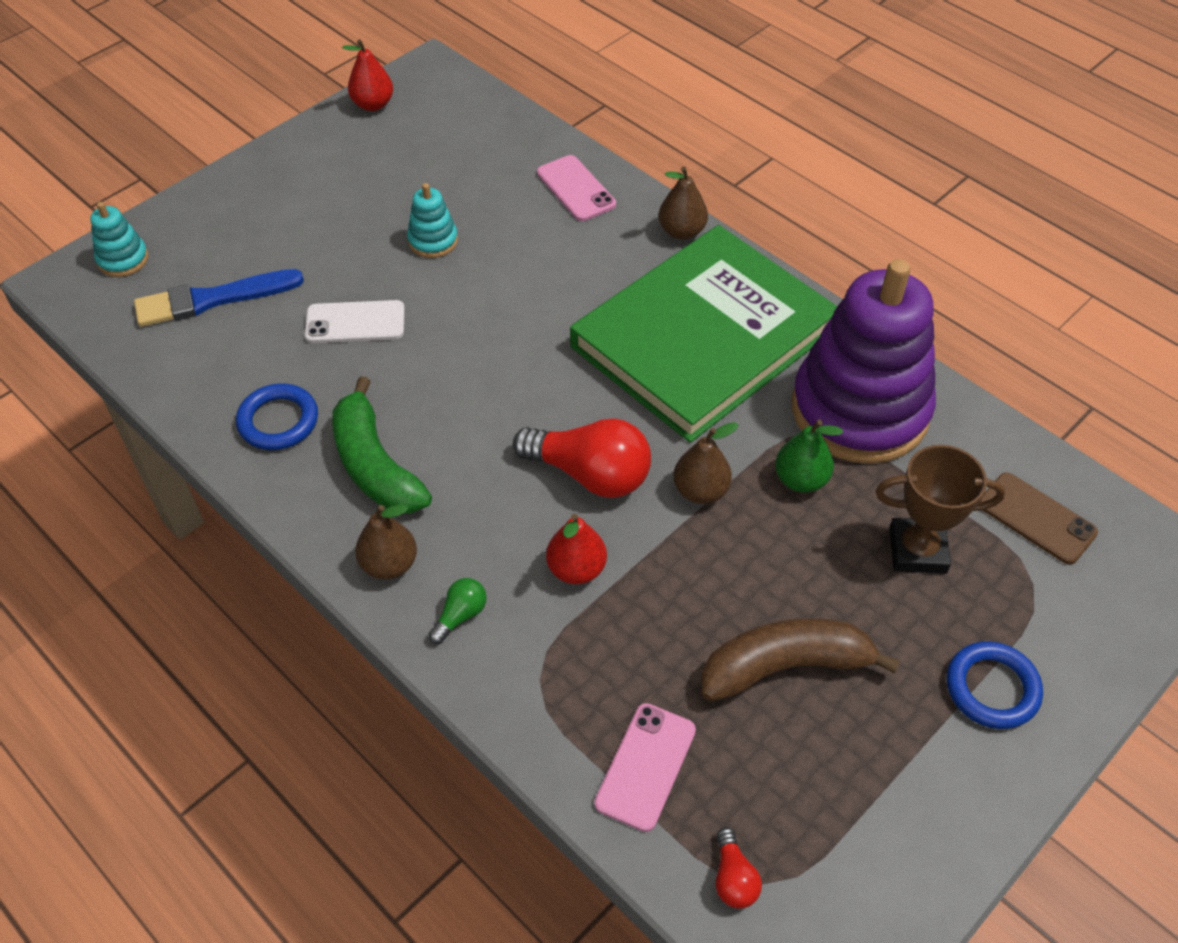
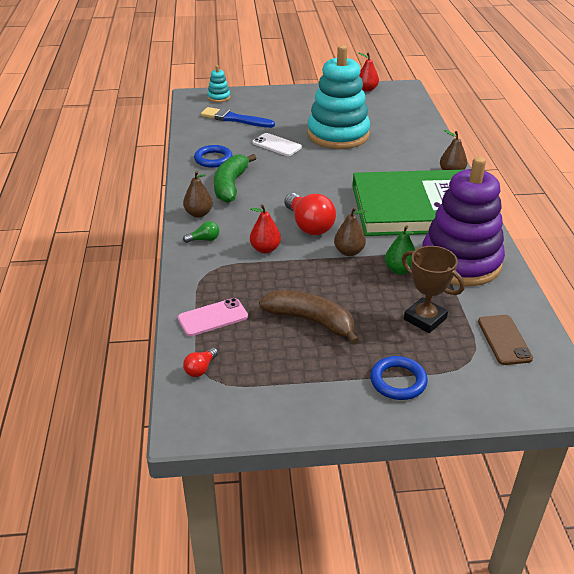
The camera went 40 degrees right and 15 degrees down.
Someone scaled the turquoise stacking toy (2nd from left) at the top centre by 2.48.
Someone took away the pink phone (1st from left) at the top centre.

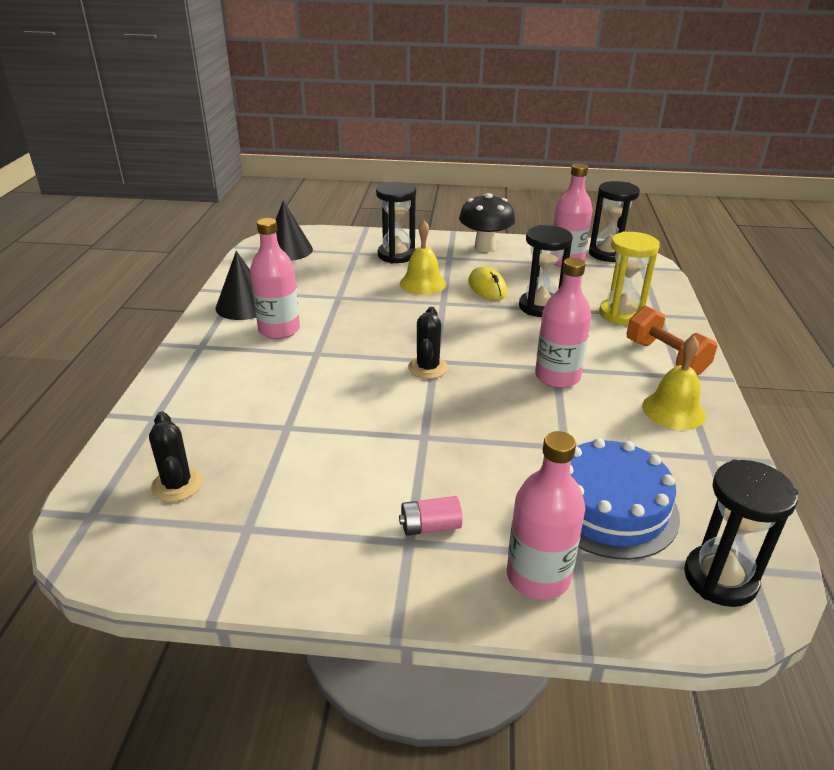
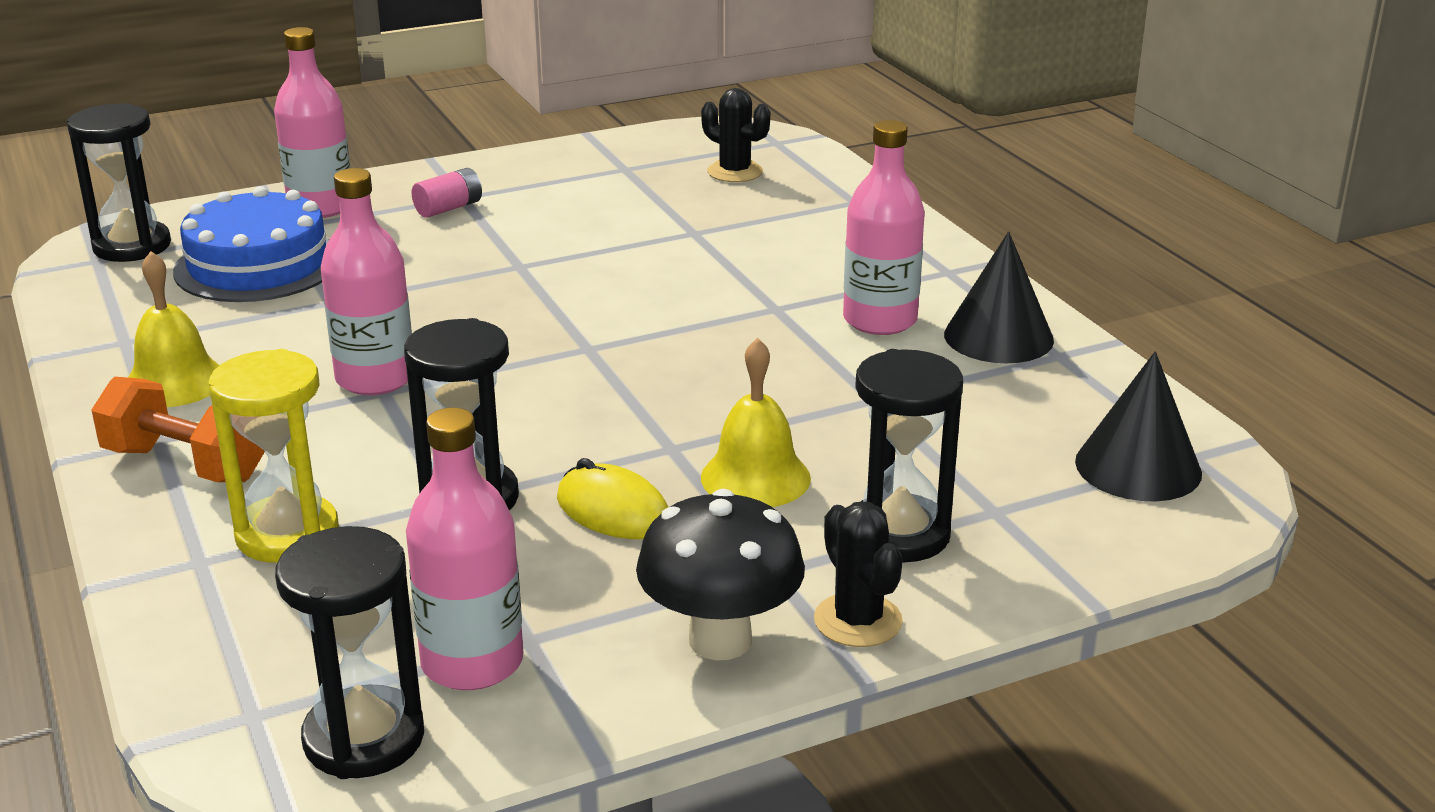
The camera went 150 degrees right and 5 degrees down.
Someone carried the black cactus (2nd from left) from the centre to the bottom centre.

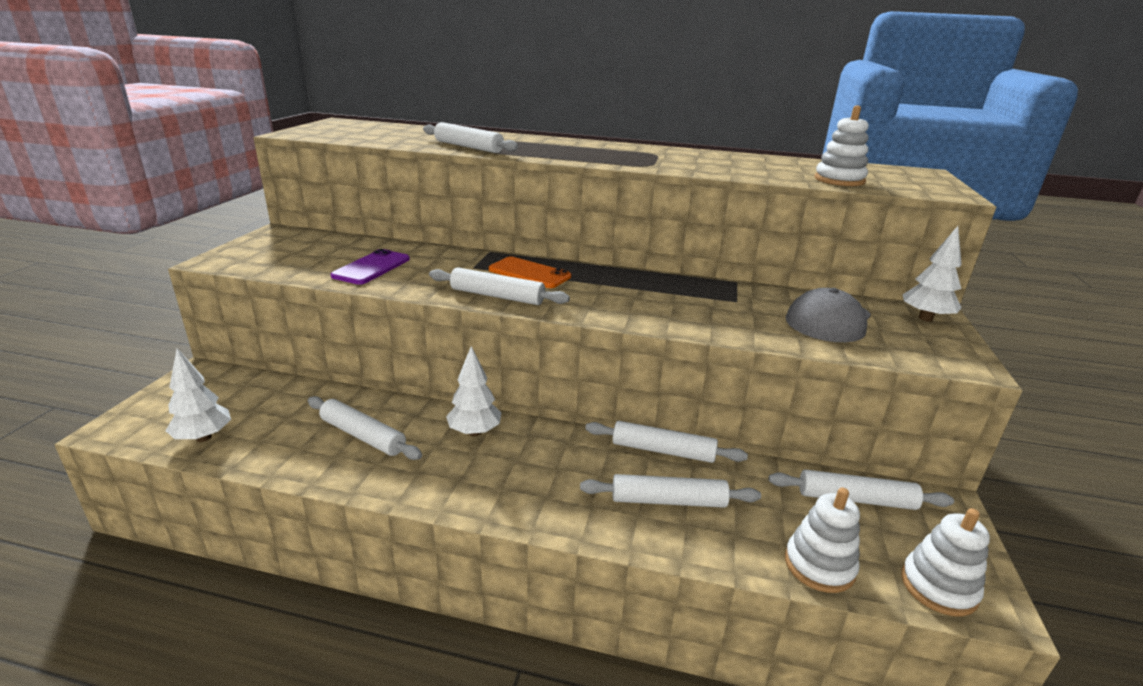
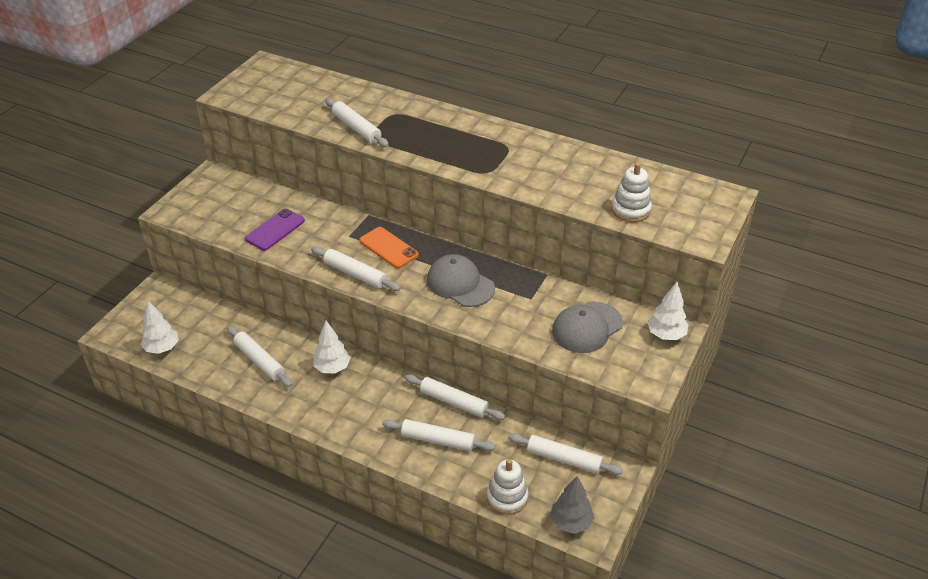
The camera went 15 degrees right and 15 degrees up.
Someone swapped the white stacking toy (3rd from left) at the bottom right for the grey tree at the bottom centre.
Someone put down the grey cap (1st from left) at the centre.

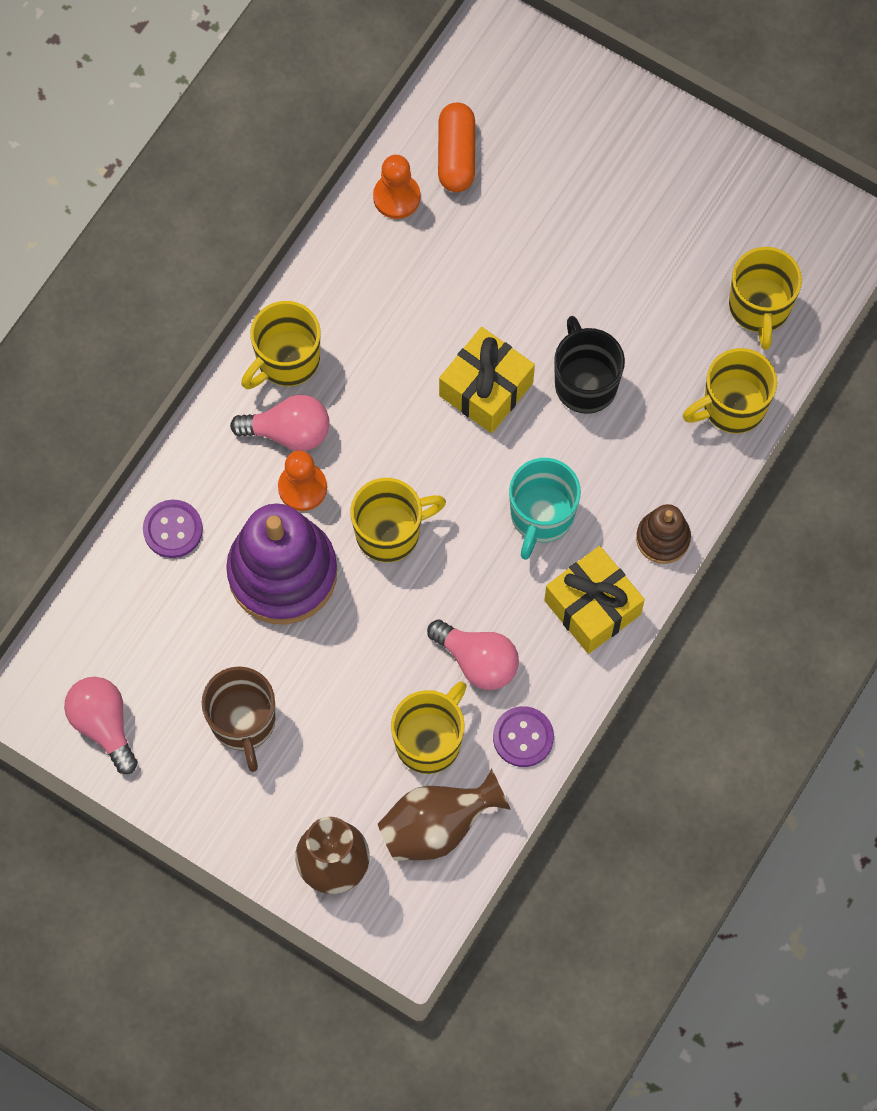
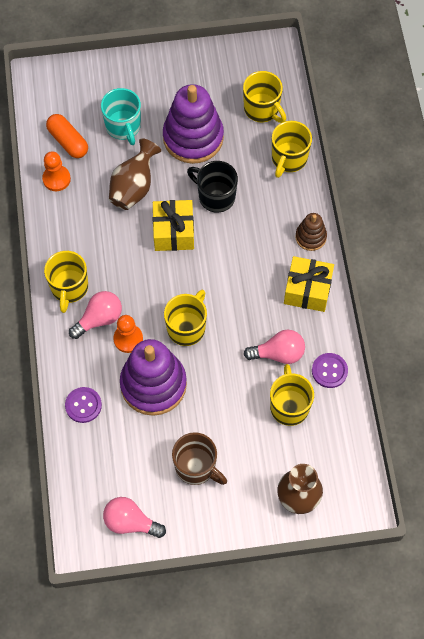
The camera went 40 degrees left and 5 degrees down.
Someone carried the brown vase (2nd from left in the first image) from the bottom centre to the top left.
Someone carried the turquoise mug from the centre to the top left.
Someone put down the purple stacking toy (2nd from left) at the top centre.

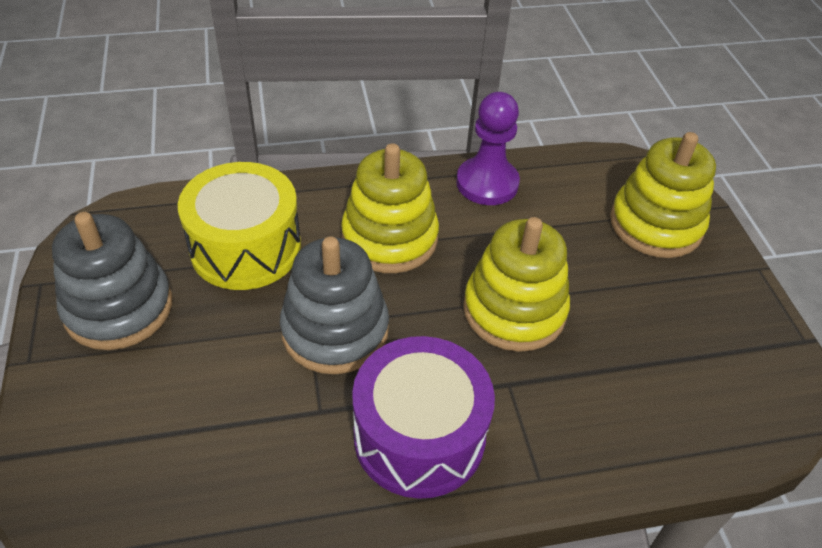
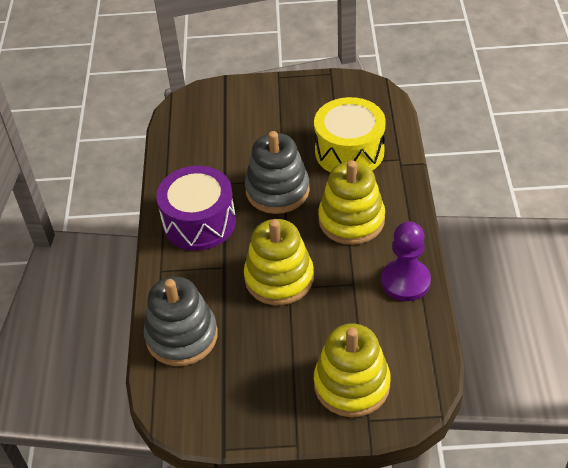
The camera went 105 degrees right and 0 degrees up.
Someone carried the grey stacking toy (1st from left) from the middle left to the bottom left.

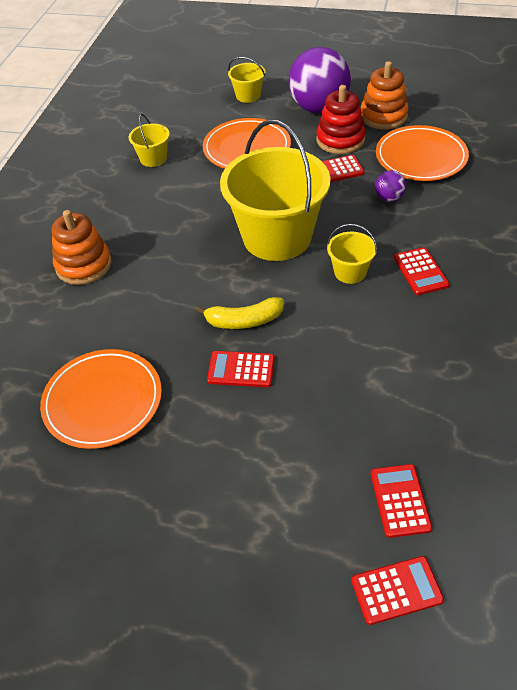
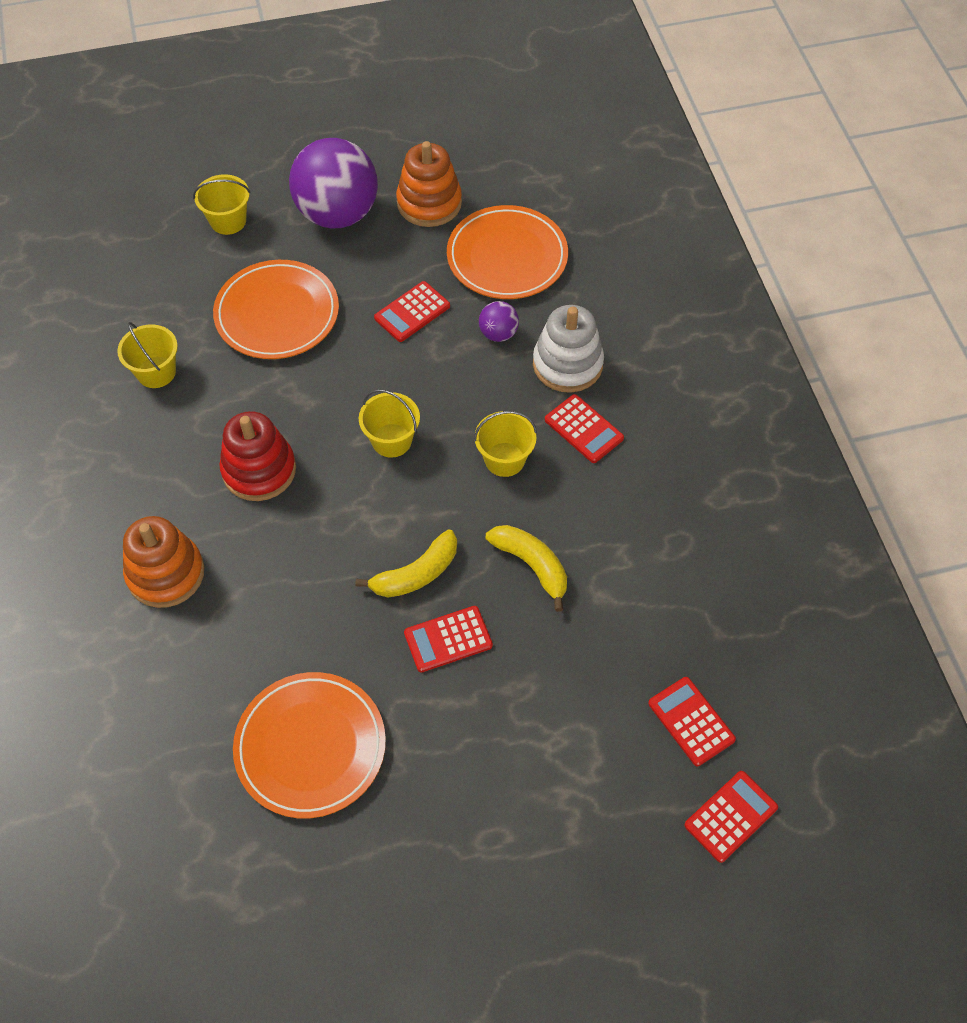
The camera went 30 degrees left and 10 degrees up.
Someone scaled the yellow bucket (3rd from left) at the top centre by 0.44.
Someone carried the red stacking toy from the top centre to the middle left.
Someone put down the yellow banana (2nd from left) at the centre.
Someone put down the white stacking toy at the centre.

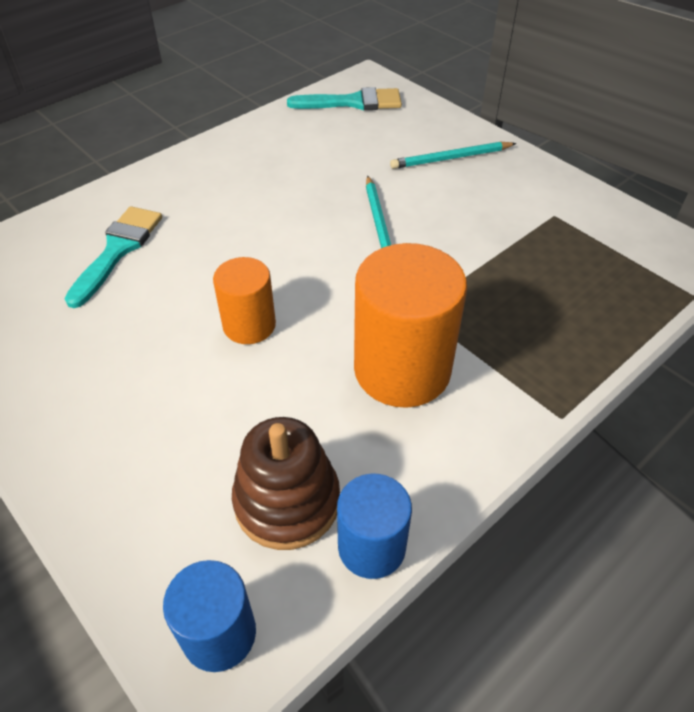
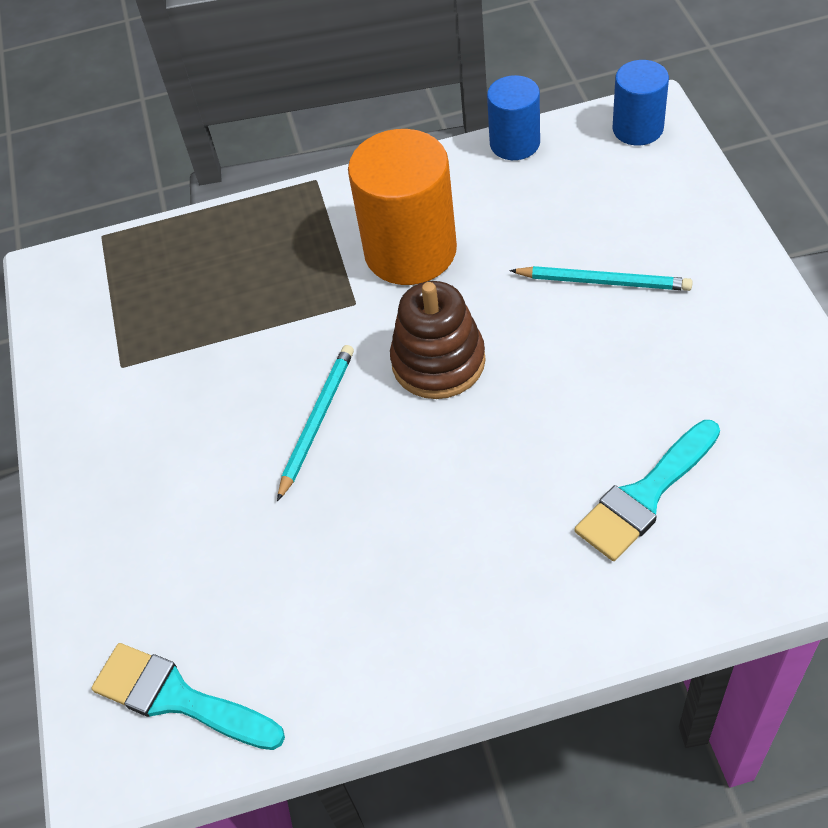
The camera went 145 degrees left and 5 degrees up.
Someone took away the orange cylinder (1st from left) at the centre.
Someone carried the brown stacking toy from the bottom centre to the centre.
Someone carried the turquoise pencil (2nd from left) from the top centre to the middle right.

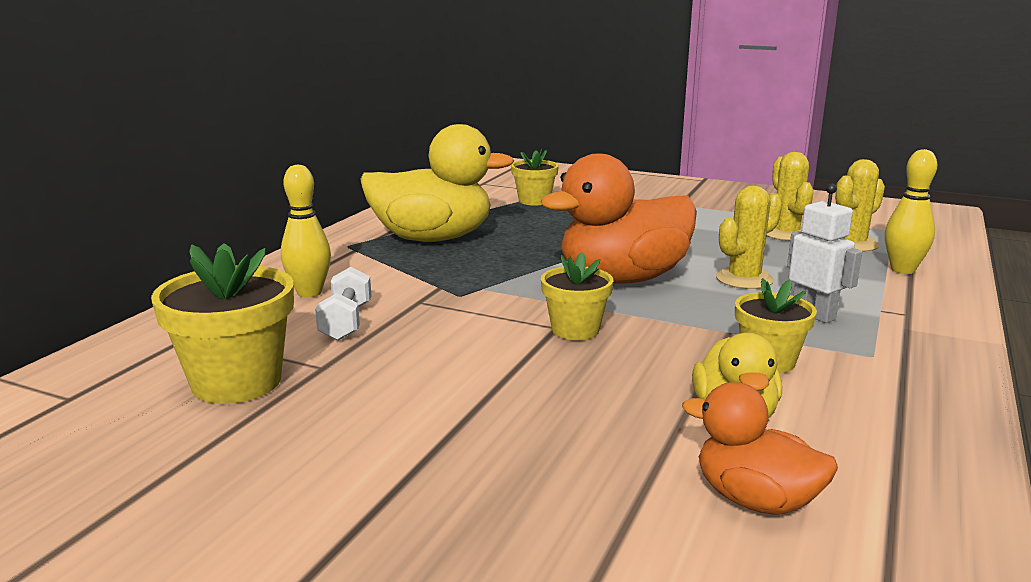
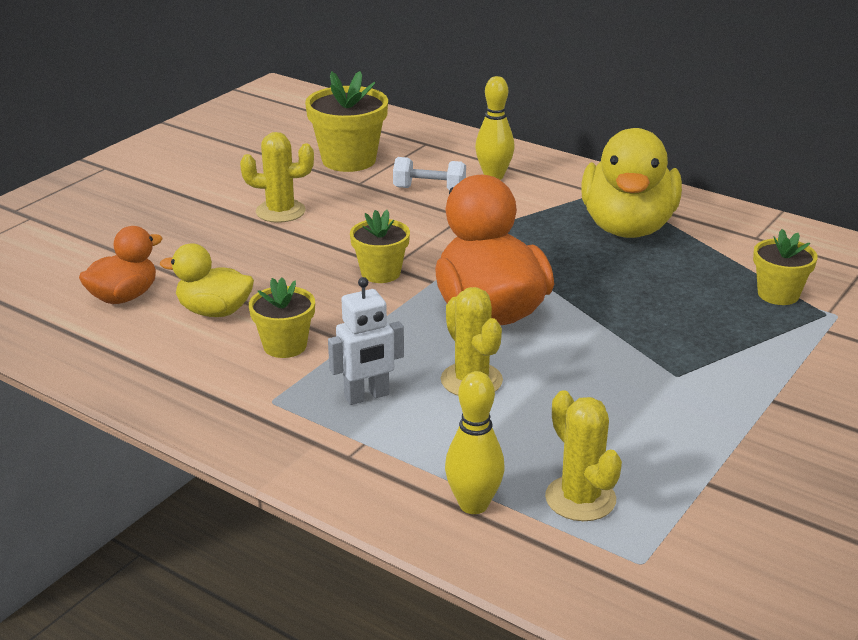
The camera went 100 degrees right and 10 degrees up.
Someone carried the yellow cactus (2nd from left in the first image) from the middle right to the top left.

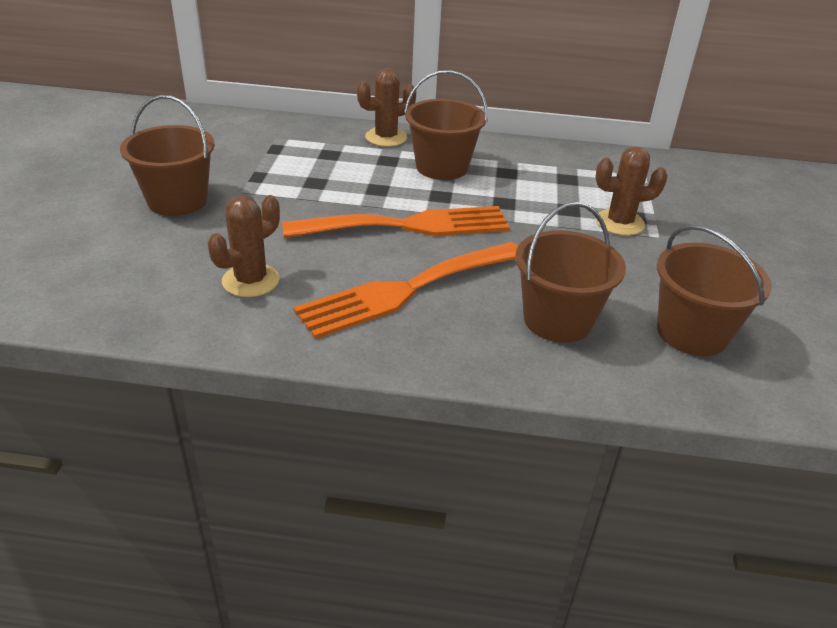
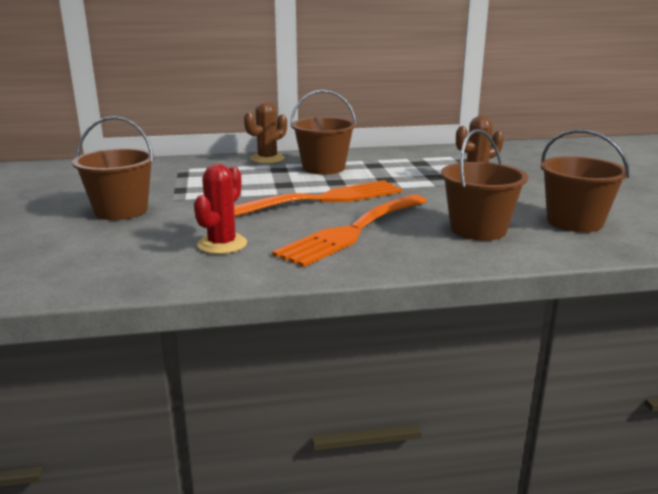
The camera went 15 degrees left and 15 degrees down.
Someone repainted the brown cactus (1st from left) at the middle left, which became the red cactus at the centre.

